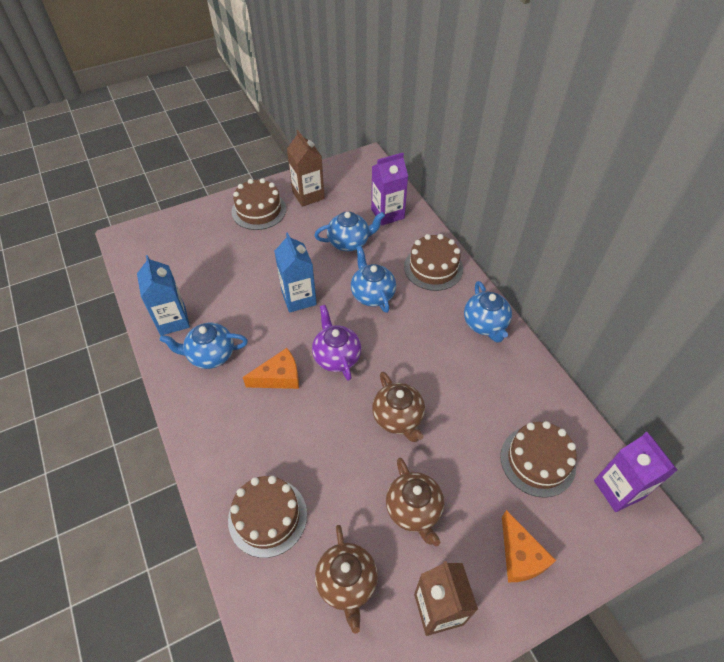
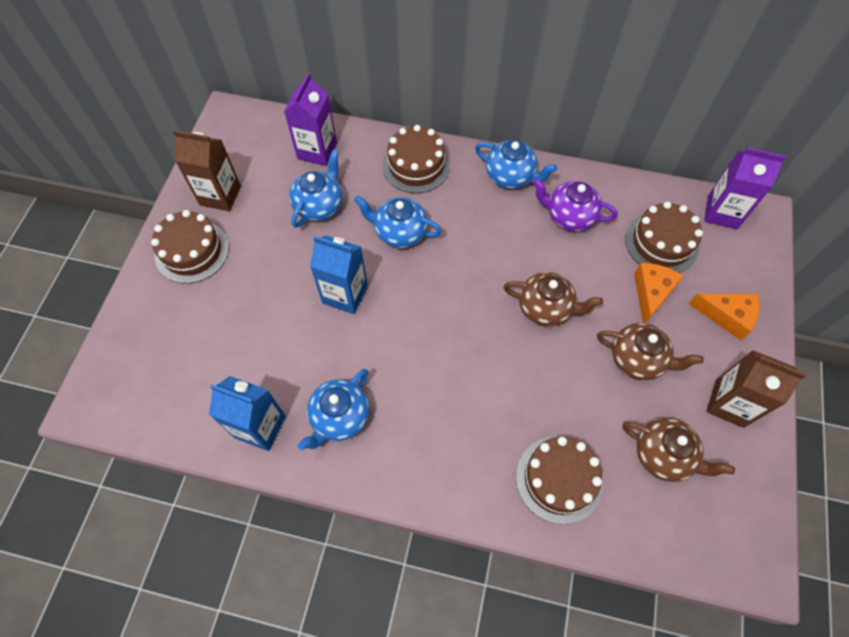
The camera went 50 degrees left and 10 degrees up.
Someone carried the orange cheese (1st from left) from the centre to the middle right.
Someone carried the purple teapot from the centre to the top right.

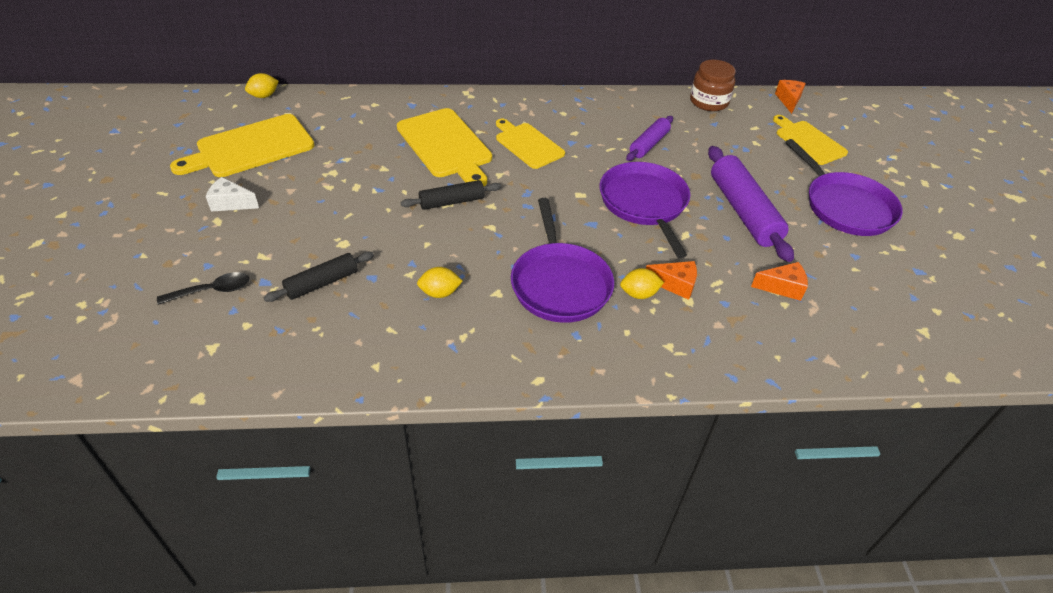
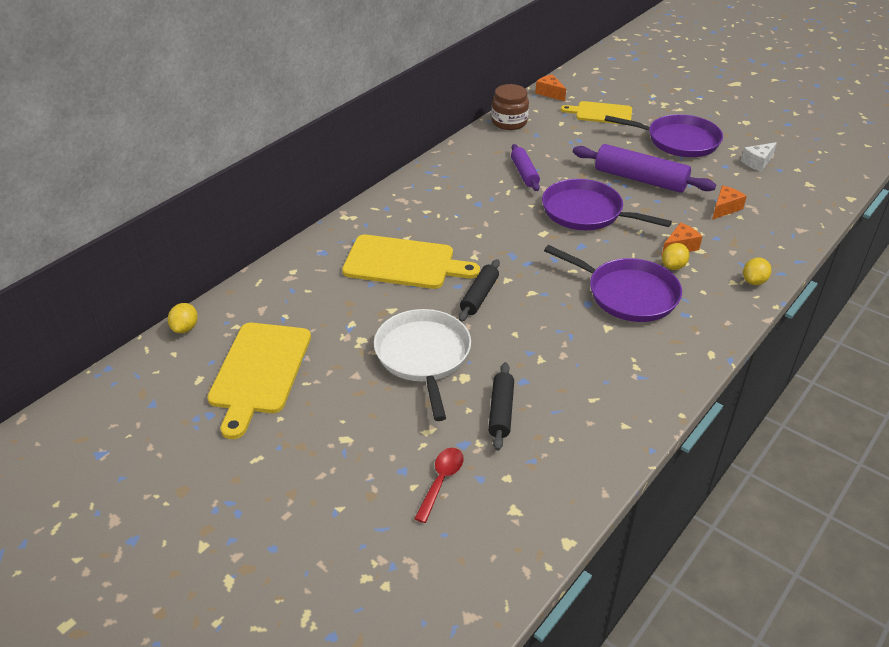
The camera went 45 degrees left and 5 degrees down.
Someone repainted the black spoon at the middle left, which became the red spoon at the bottom centre.
Someone carried the white cheese from the top left to the top right.
Someone carried the yellow lemon (2nd from left in the first image) from the centre to the middle right.
Someone took away the yellow cutting board (3rd from left) at the top centre.
Someone put down the white pan at the centre.

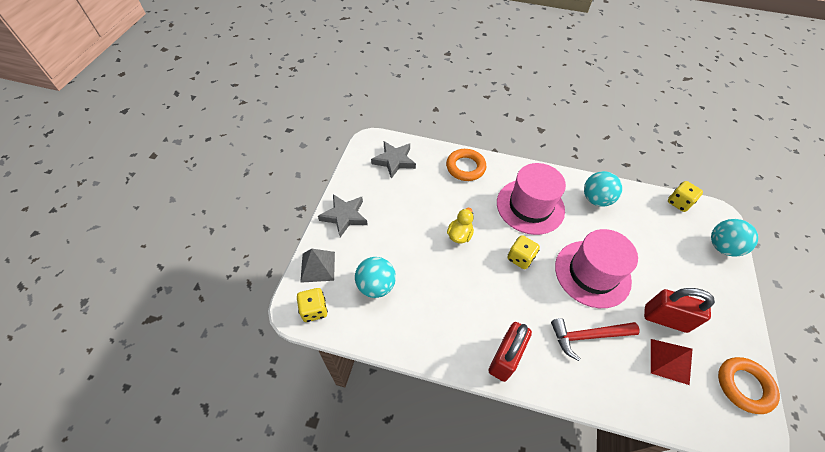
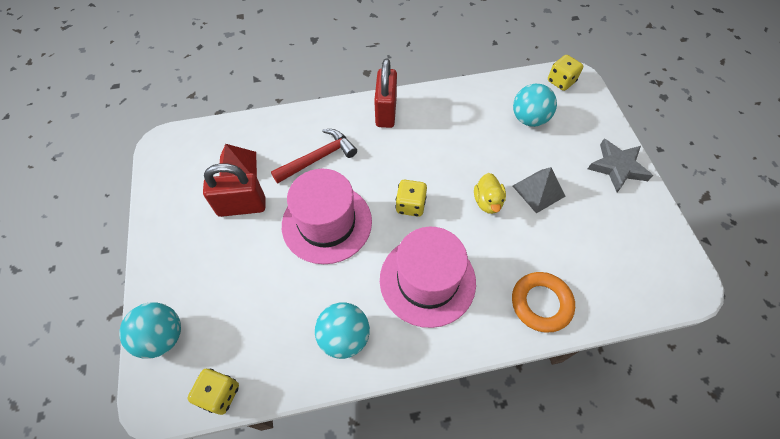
The camera went 155 degrees right and 5 degrees up.
Someone carried the grey pyramid from the centre to the middle right.
Someone took away the grey star (2nd from left) at the centre.
Someone took away the orange ring (2nd from left) at the bottom right.

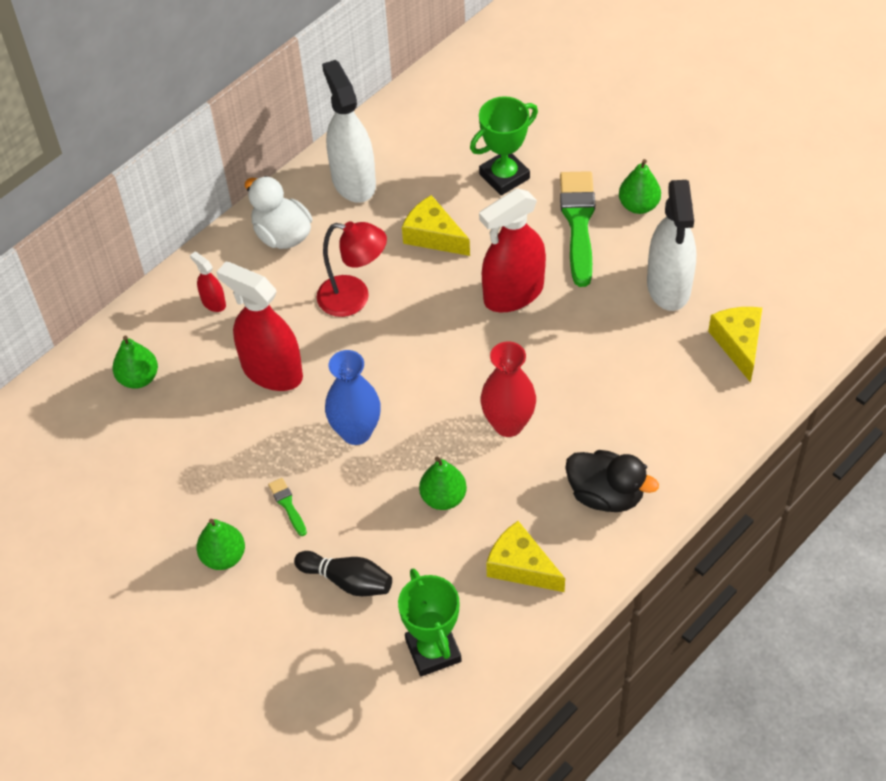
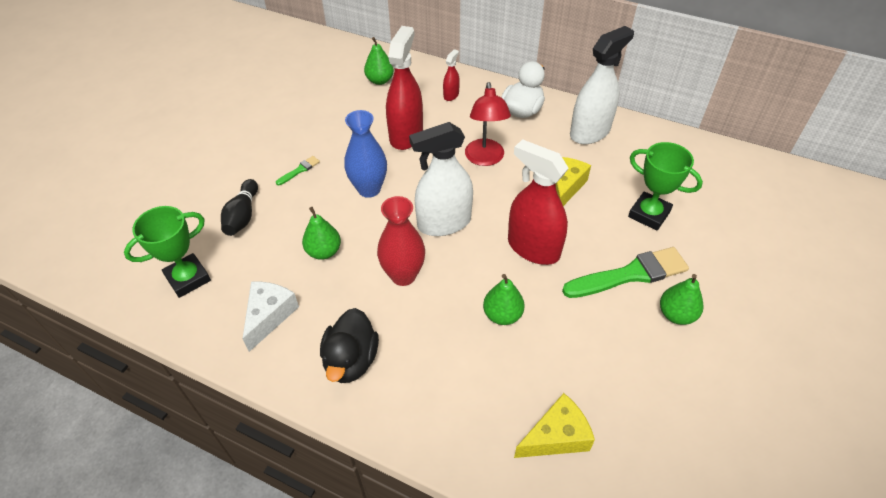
The camera went 70 degrees right and 5 degrees down.
Someone carried the green pear (2nd from left in the first image) from the bottom left to the centre.
Someone repainted the yellow cheese (2nd from left) at the bottom centre, which became the white cheese at the middle left.
Someone carried the white spray bottle (2nd from left in the first image) from the top right to the centre.

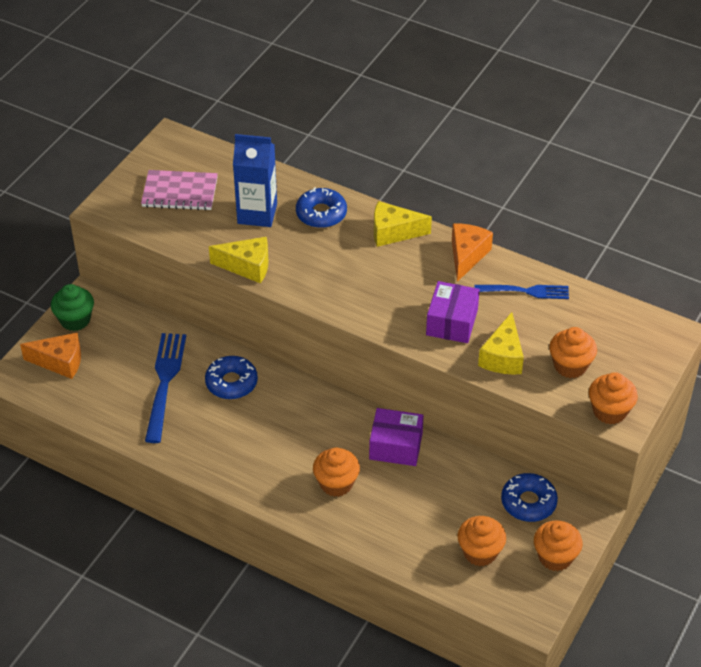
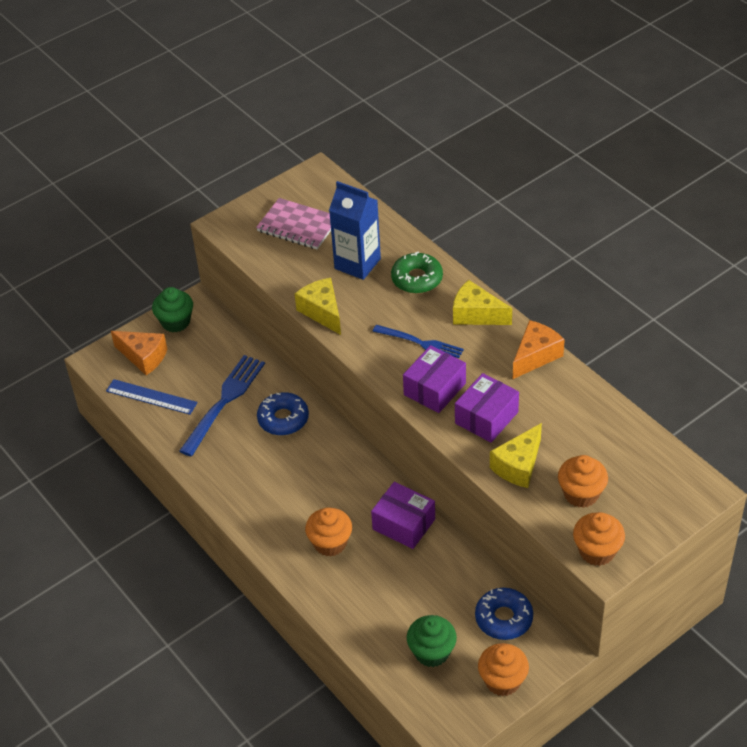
The camera went 25 degrees right and 0 degrees up.
Someone rotated the yellow cheese (1st from left) at the centre by 150 degrees counterclockwise.
Someone repainted the blue donut (2nd from left) at the top centre, which became the green donut at the centre.
Someone repainted the orange cupcake (2nd from left) at the bottom right, which became the green cupcake (2nd from left) at the bottom centre.
Someone carried the blue fork (2nd from left) from the middle right to the centre.
Someone put down the blue ruler at the middle left.
Someone put down the purple box (2nd from left) at the centre.

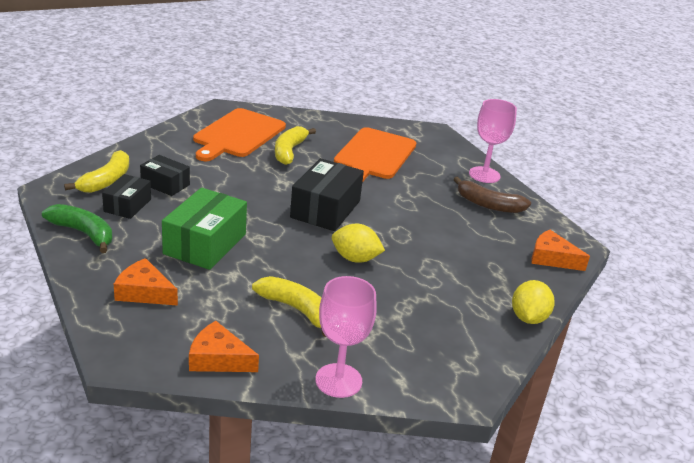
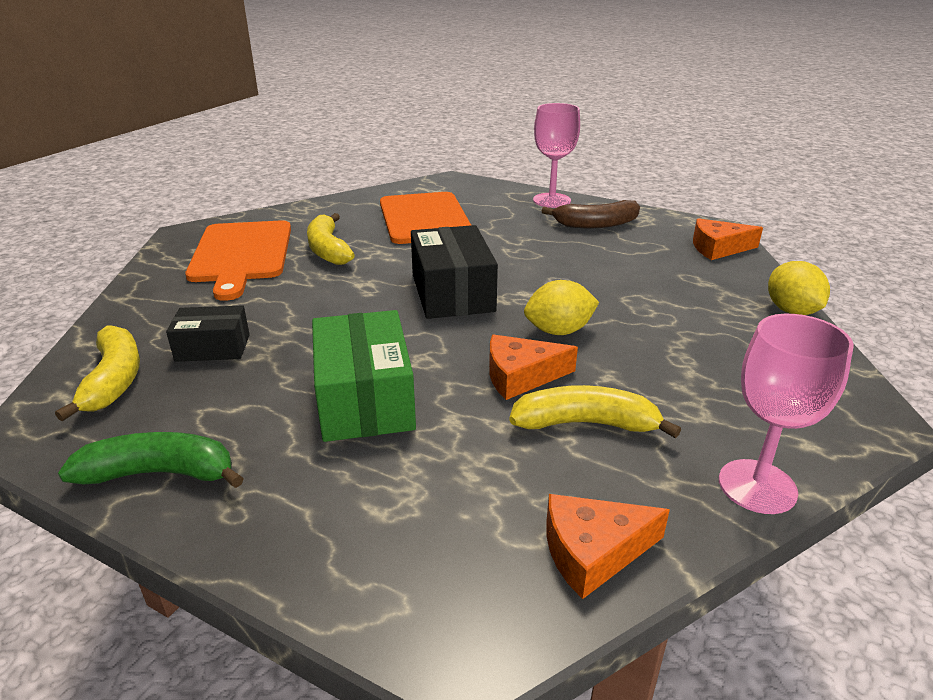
The camera went 30 degrees left and 0 degrees up.
Someone took away the black box (1st from left) at the middle left.
Someone carried the orange cheese (1st from left) from the middle left to the centre.

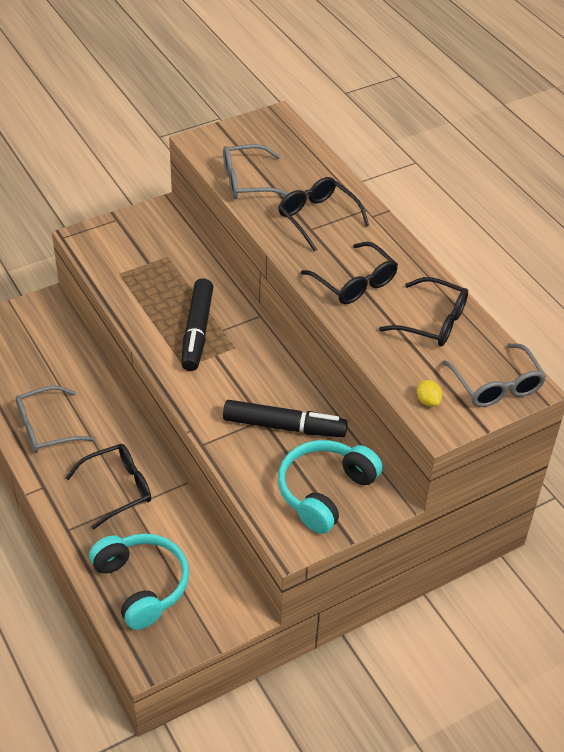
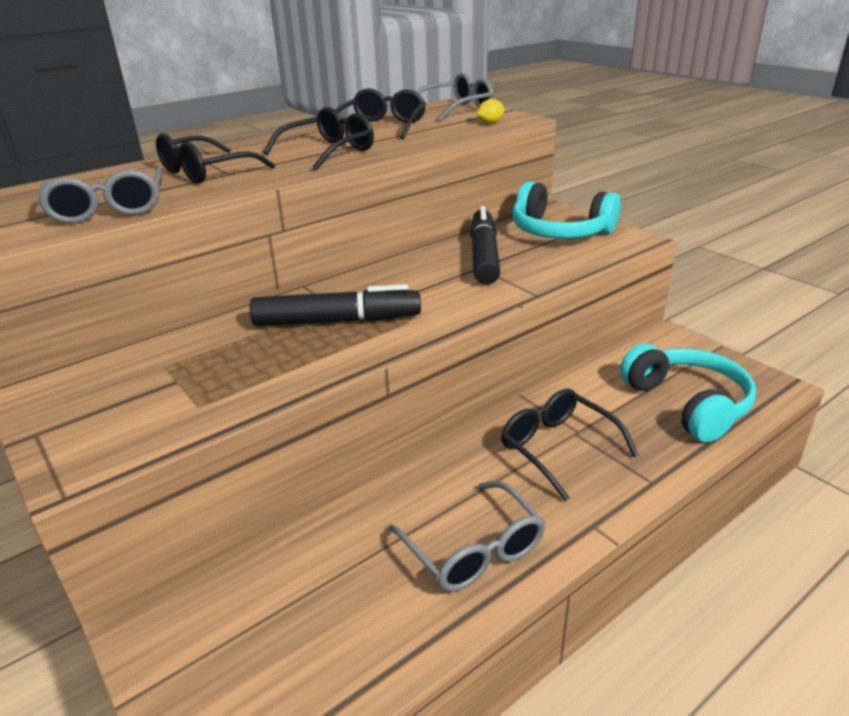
The camera went 95 degrees left and 15 degrees down.
Someone rotated the turquoise headphones (1st from left in the first image) at the bottom left by 105 degrees clockwise.

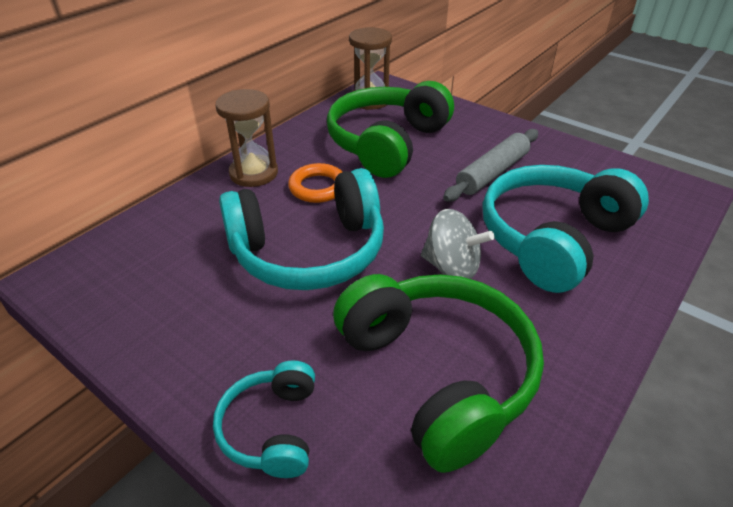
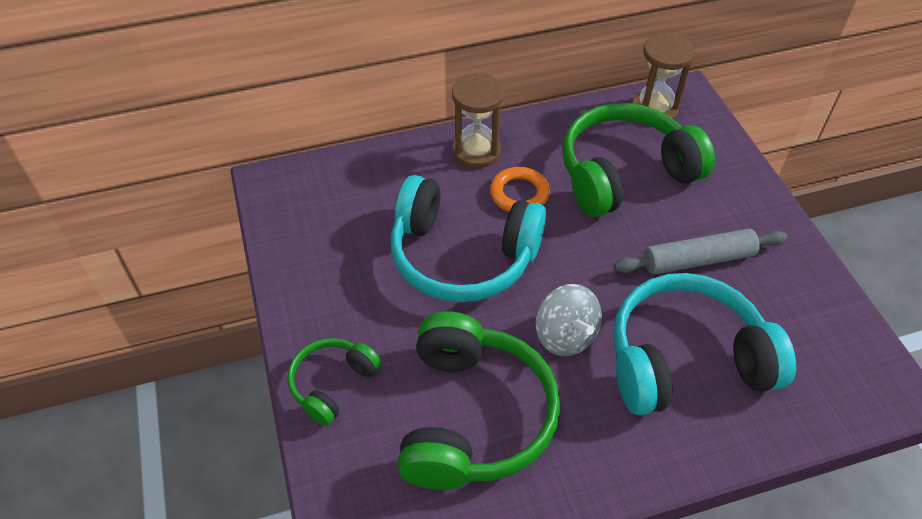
The camera went 35 degrees right and 10 degrees up.
Someone repainted the turquoise headphones (1st from left) at the bottom centre, which became the green headphones (1st from left) at the bottom centre.

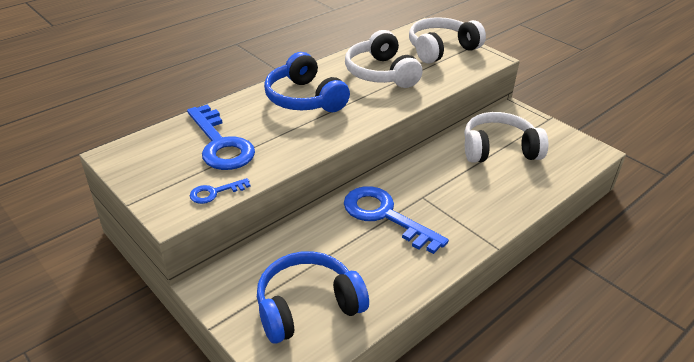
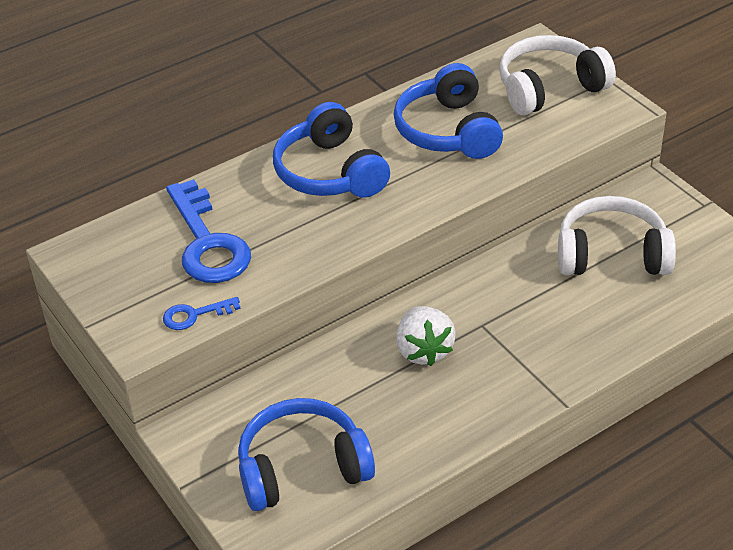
The camera went 10 degrees right and 5 degrees up.
Someone swapped the blue key (3rd from left) at the centre for the white strawberry at the centre.
Someone repainted the white headphones (1st from left) at the top centre, which became the blue headphones (3rd from left) at the top centre.

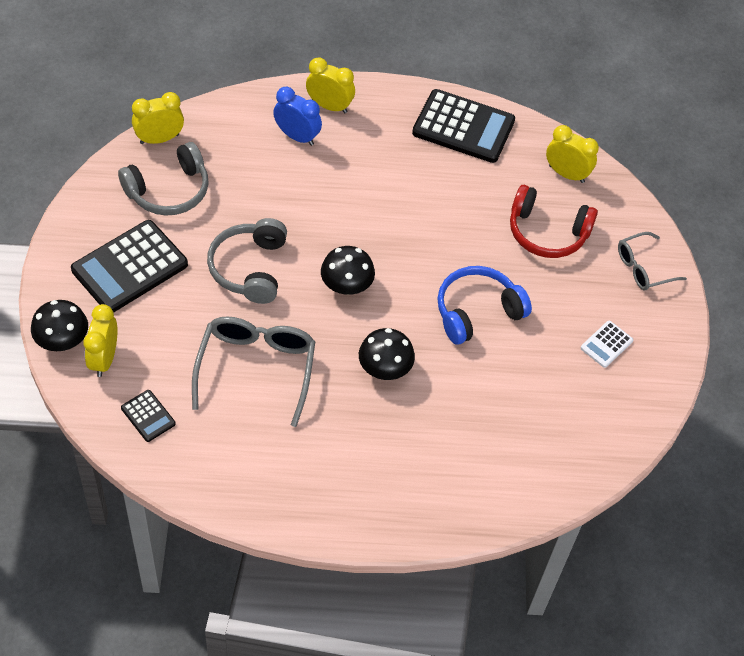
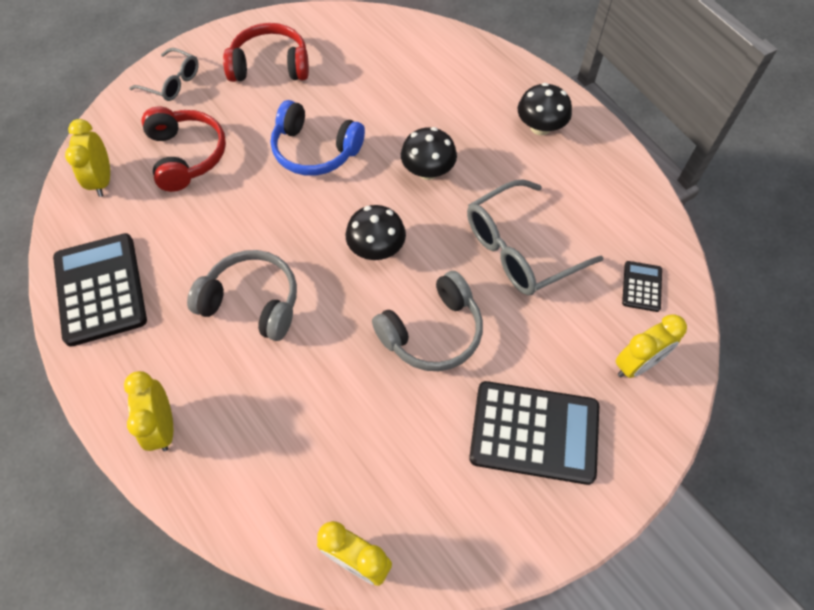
The camera went 125 degrees left and 5 degrees up.
Someone carried the black mushroom (1st from left in the first image) from the middle left to the top right.
Someone carried the grey headphones (1st from left) from the top left to the middle left.
Someone took away the blue clock at the top centre.
Someone swapped the white calculator at the middle right for the red headphones (2nd from left) at the top left.

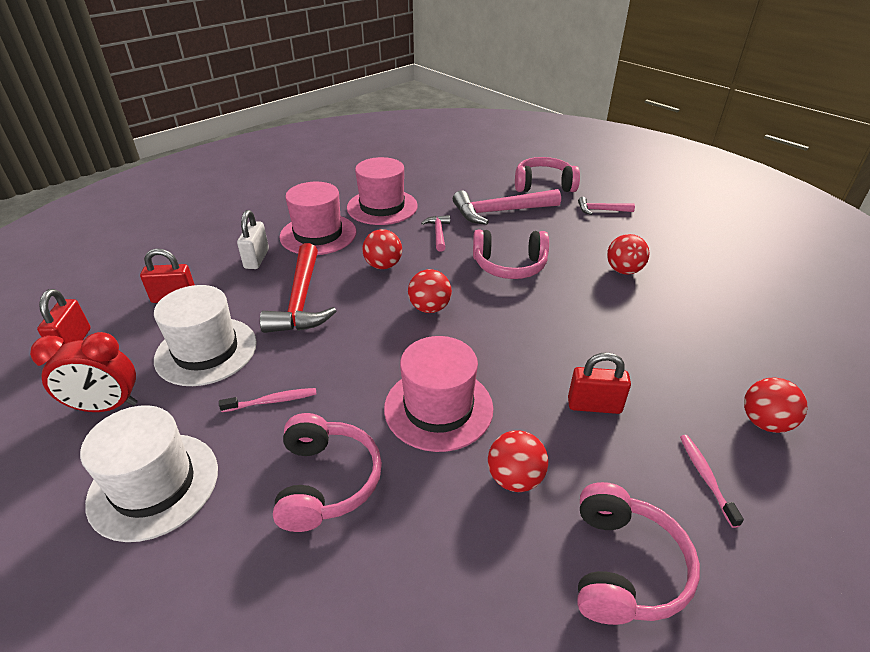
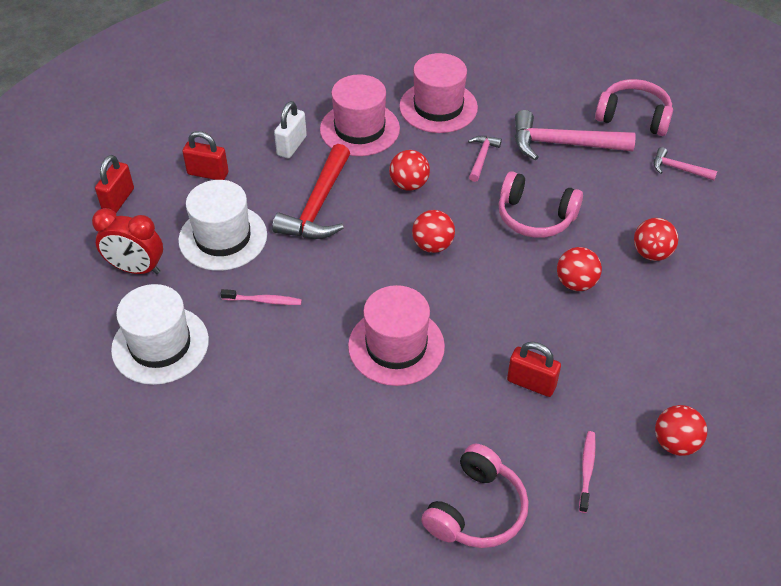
The camera went 20 degrees right and 10 degrees up.
Someone took away the pink headphones (1st from left) at the bottom centre.
Someone carried the red ball (3rd from left) from the bottom centre to the middle right.

